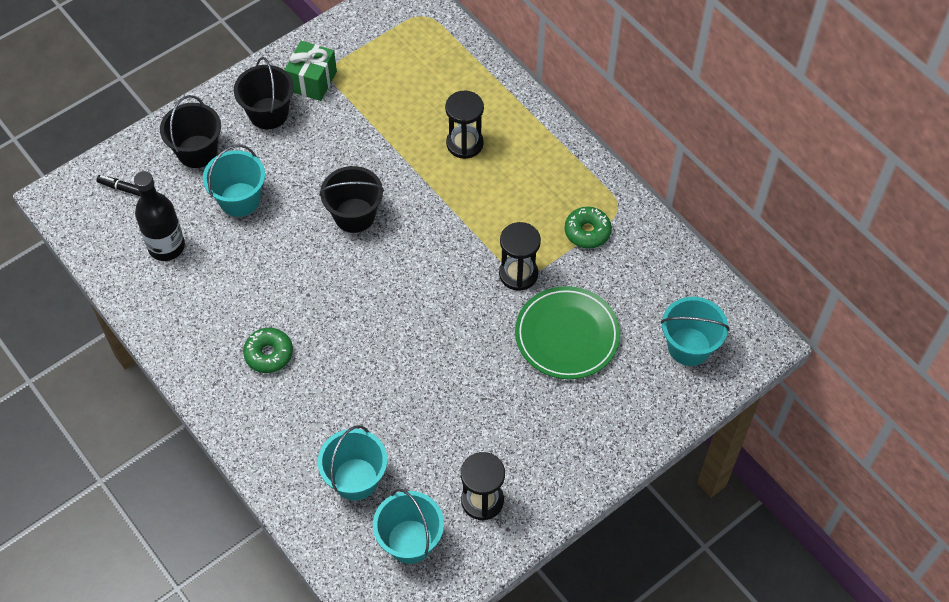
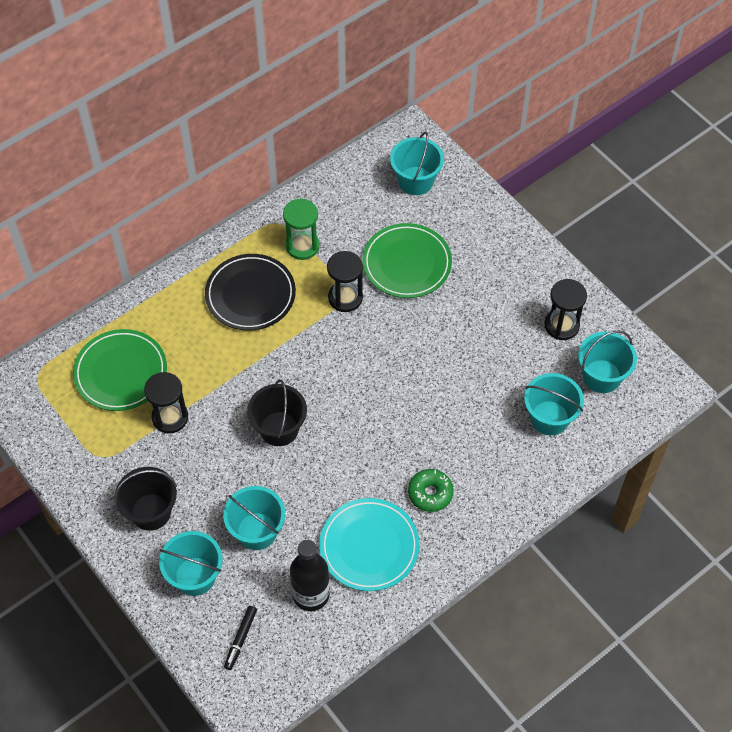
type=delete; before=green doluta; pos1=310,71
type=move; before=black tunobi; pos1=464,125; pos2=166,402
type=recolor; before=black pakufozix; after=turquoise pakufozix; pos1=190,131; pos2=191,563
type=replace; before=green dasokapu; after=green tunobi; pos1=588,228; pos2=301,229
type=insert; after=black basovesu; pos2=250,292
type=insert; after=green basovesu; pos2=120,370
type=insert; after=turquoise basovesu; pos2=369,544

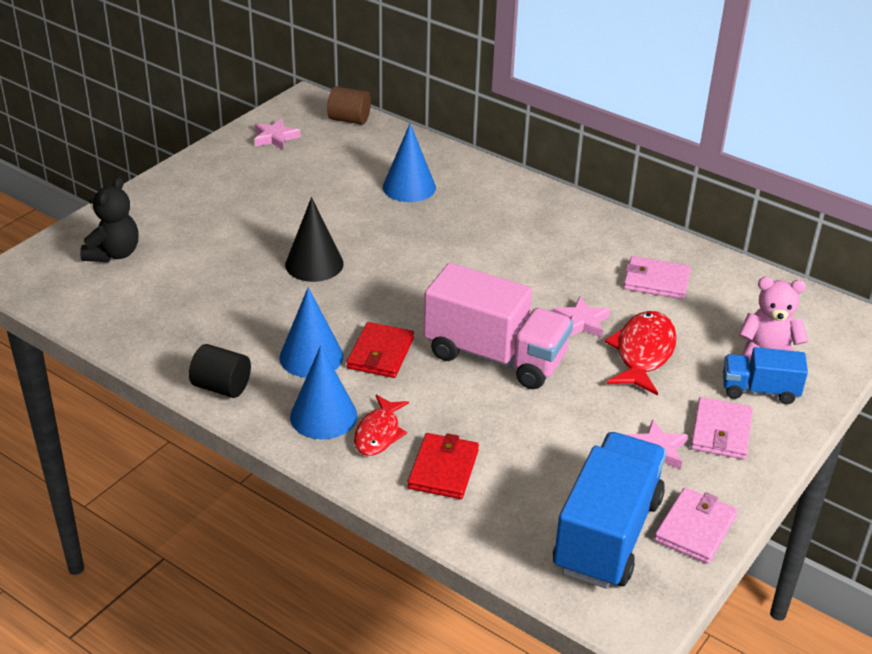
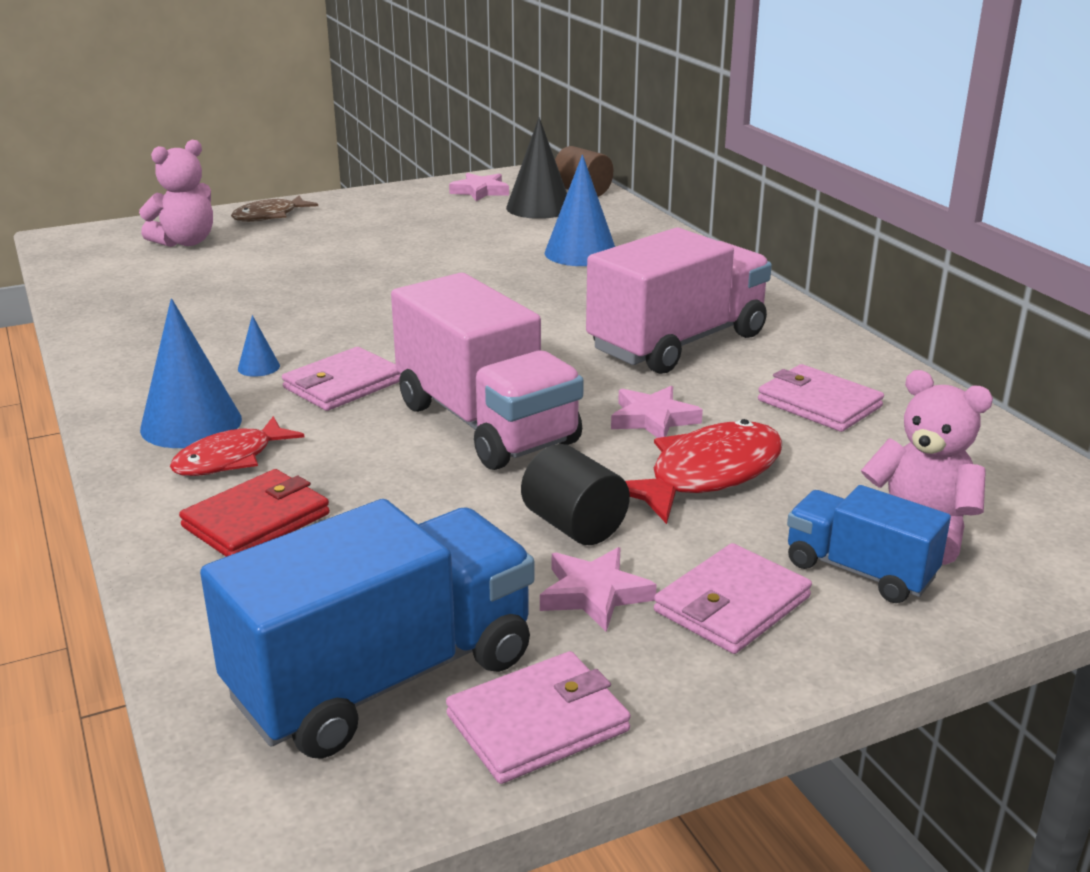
type=recolor; before=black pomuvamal; after=pink pomuvamal; pos1=109,219; pos2=176,193
type=move; before=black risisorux; pos1=314,239; pos2=536,168
type=resize; before=blue risisorux; pos1=311,332; pos2=259,346; scale=0.46
type=recolor; before=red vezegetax; after=pink vezegetax; pos1=380,350; pos2=341,379
type=move; before=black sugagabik; pos1=220,371; pos2=575,494
type=insert; after=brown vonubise; pos2=274,208
type=insert; after=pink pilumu; pos2=679,301

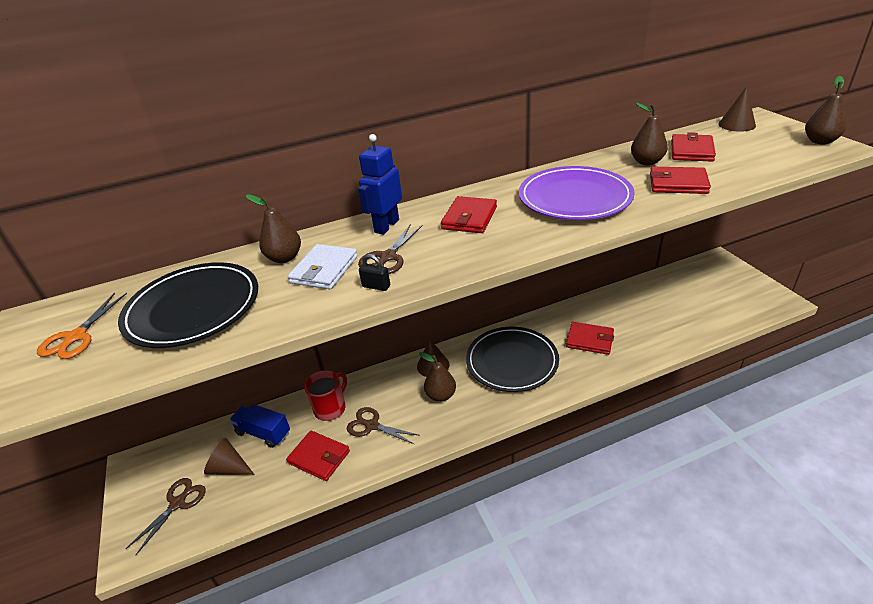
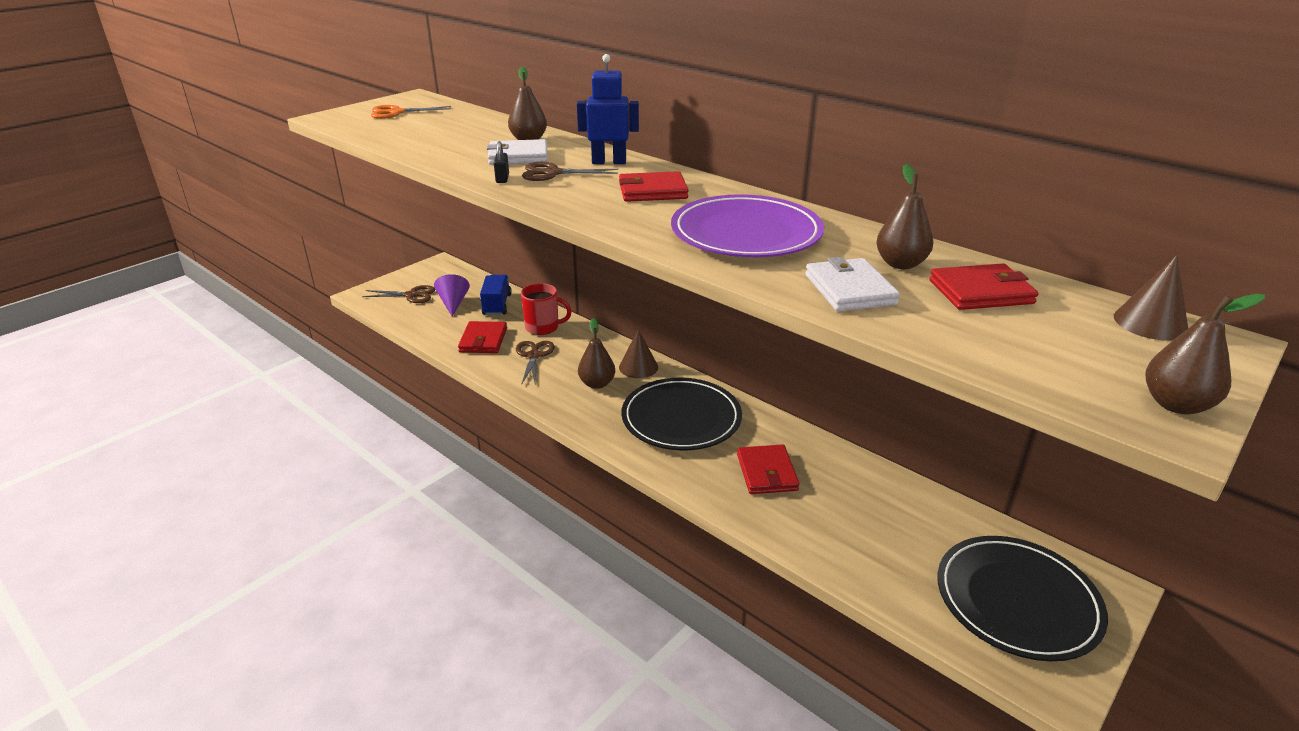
type=recolor; before=red vezegetax; after=white vezegetax; pos1=680,180; pos2=852,284
type=move; before=black basovesu; pos1=188,305; pos2=1022,598
type=recolor; before=brown risisorux; after=purple risisorux; pos1=229,456; pos2=452,295

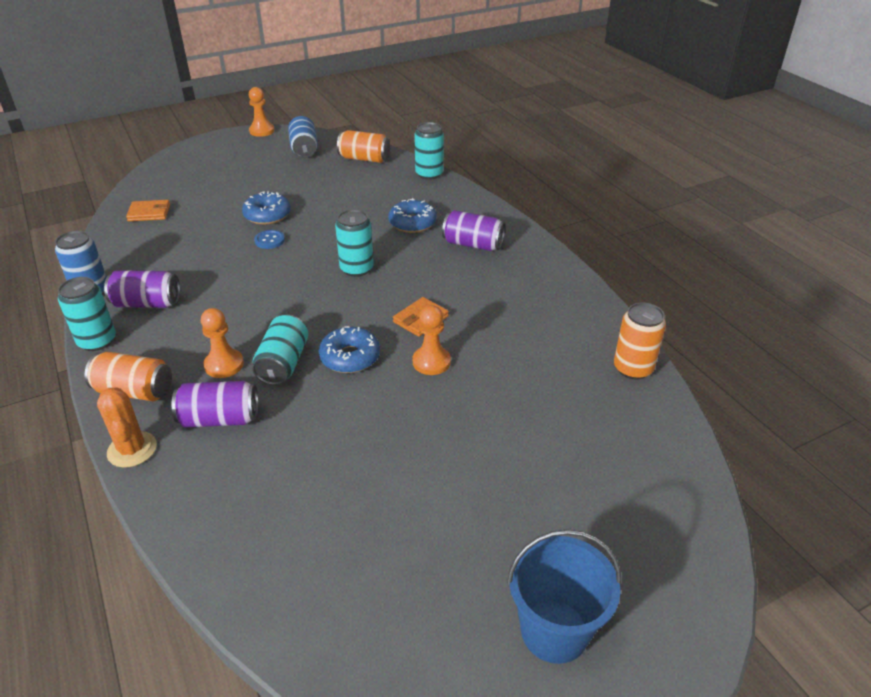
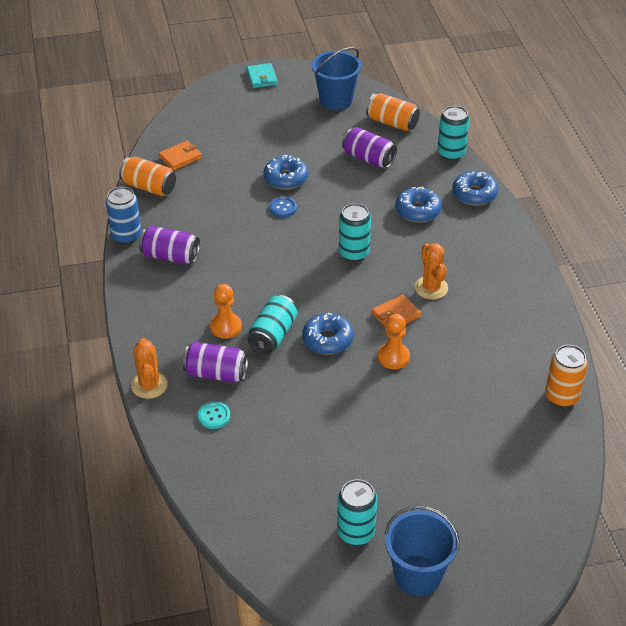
type=delete; before=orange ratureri; pos1=261,112
type=replace; before=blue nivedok; after=blue pakufozix; pos1=303,137; pos2=337,78
type=rotate; before=orange vezegetax; pos1=148,210; pos2=180,156; turn=-45
type=move; before=purple nivedok; pos1=473,230; pos2=369,147
type=move; before=turquoise nivedok; pos1=87,314; pos2=357,512
type=move; before=orange nivedok; pos1=128,376; pos2=147,176
type=insert; after=turquoise vezegetax; pos2=262,75
type=insert; after=blue dasokapu; pos2=475,188
type=insert; after=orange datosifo; pos2=431,271
type=insert; after=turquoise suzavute; pos2=214,415

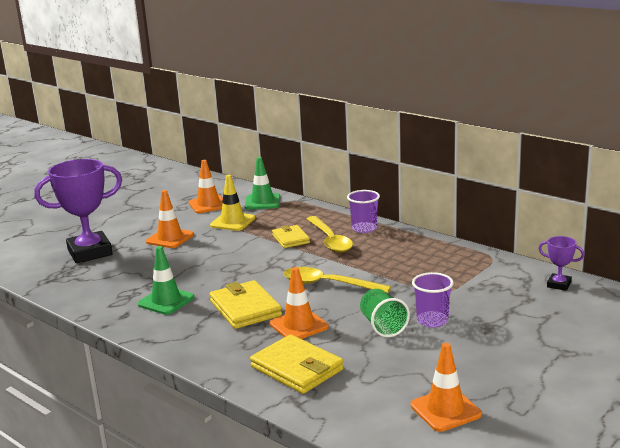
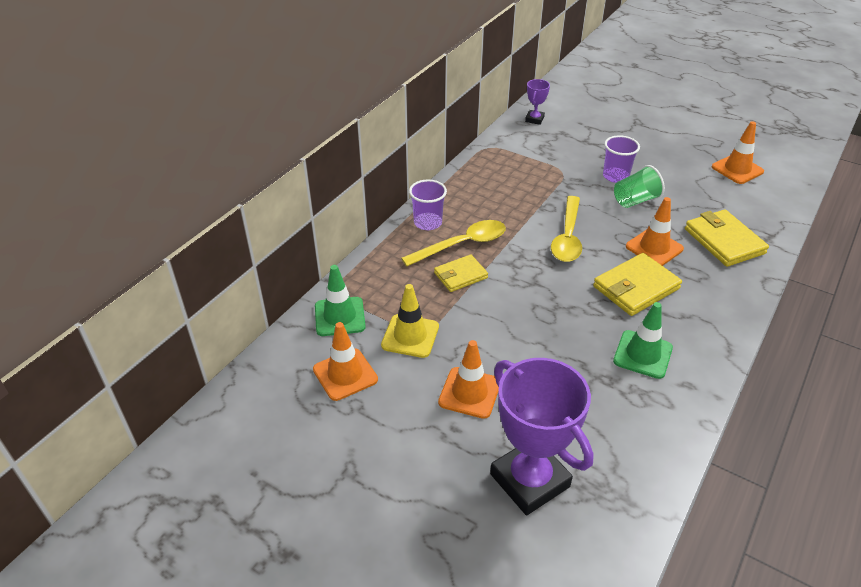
type=rotate; before=yellow vezegetax; pos1=297,364; pos2=727,238; turn=-60

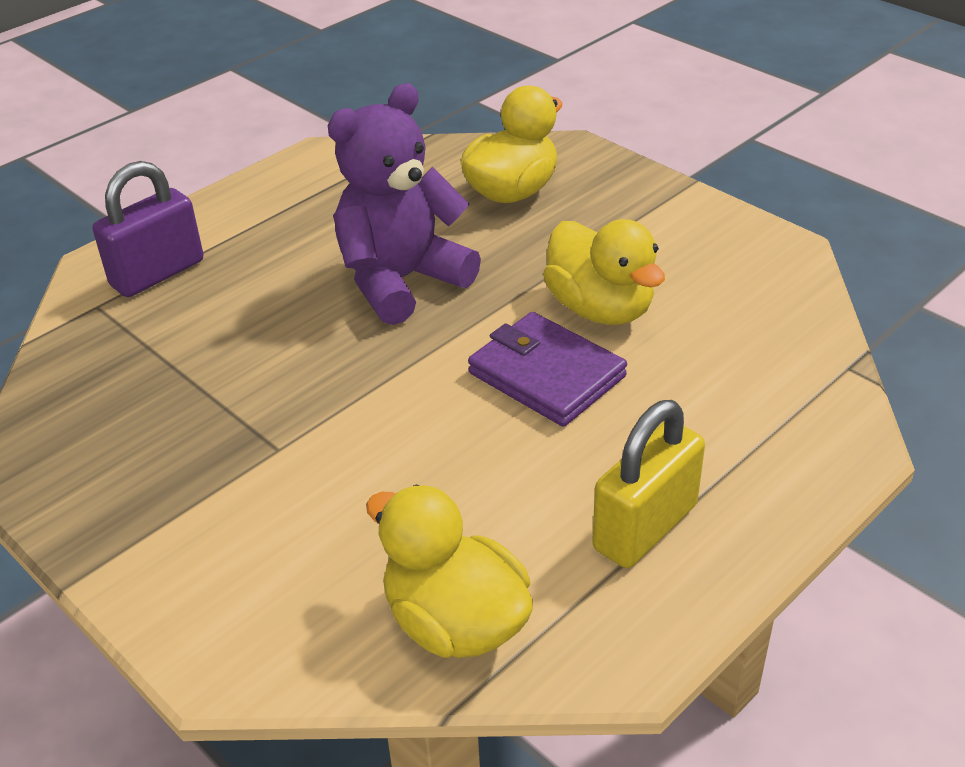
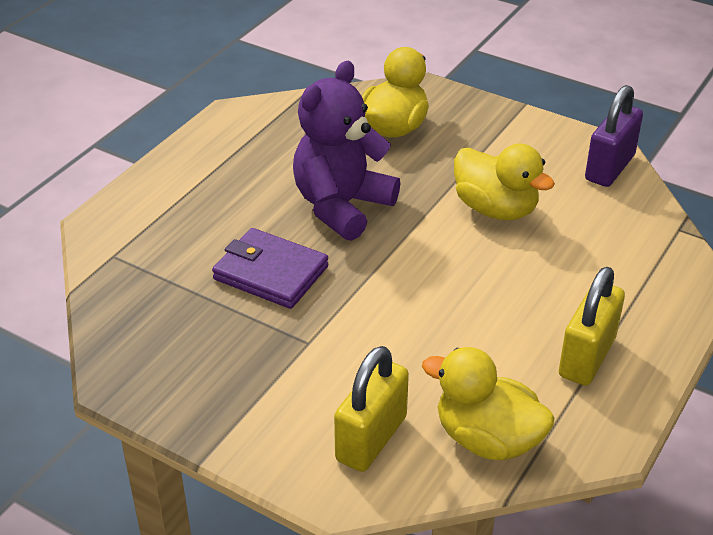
type=move; before=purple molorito; pos1=147,229; pos2=614,136
type=move; before=purple vezegetax; pos1=547,369; pos2=270,268
type=insert; after=yellow molorito; pos2=371,409

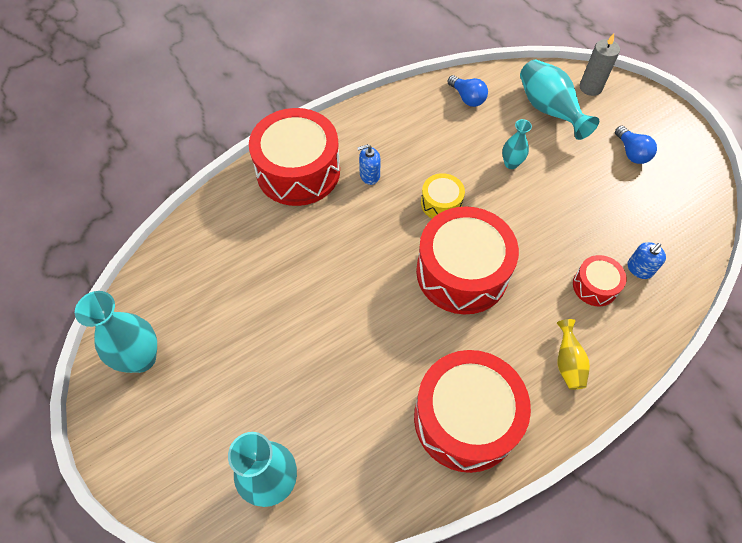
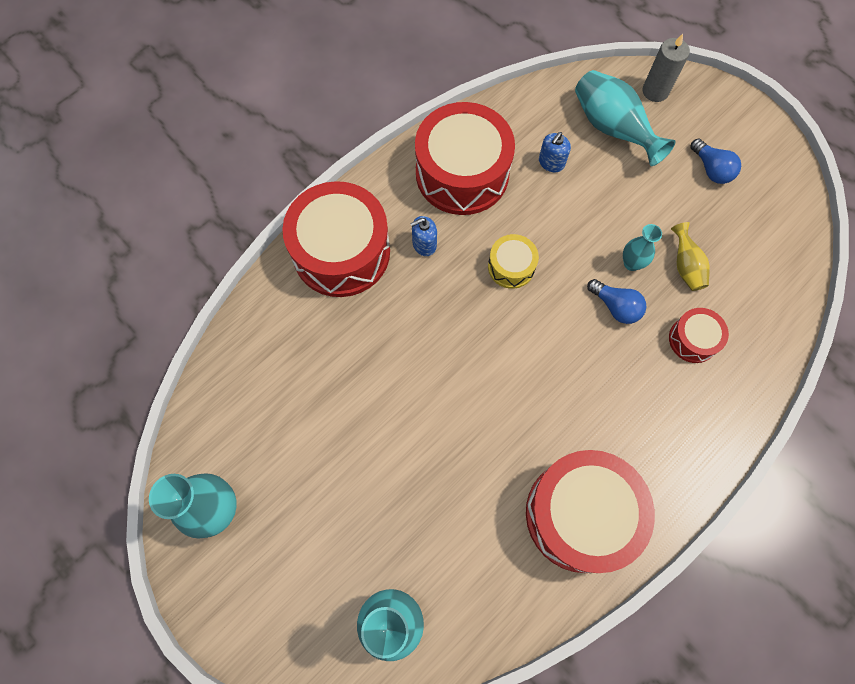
type=move; before=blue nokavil; pos1=468,91; pos2=616,301
type=move; before=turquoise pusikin; pos1=517,144; pos2=642,247
type=move; before=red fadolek; pos1=467,260; pos2=465,158
type=move; before=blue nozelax; pos1=646,260; pos2=555,152
type=move; before=yellow pusikin; pos1=573,354; pos2=690,256

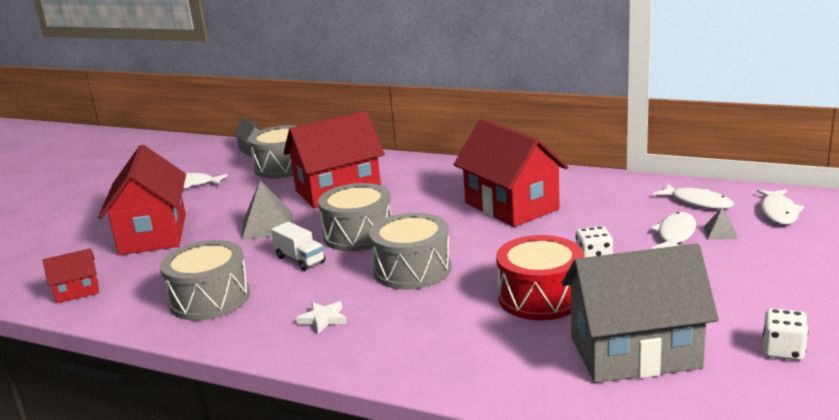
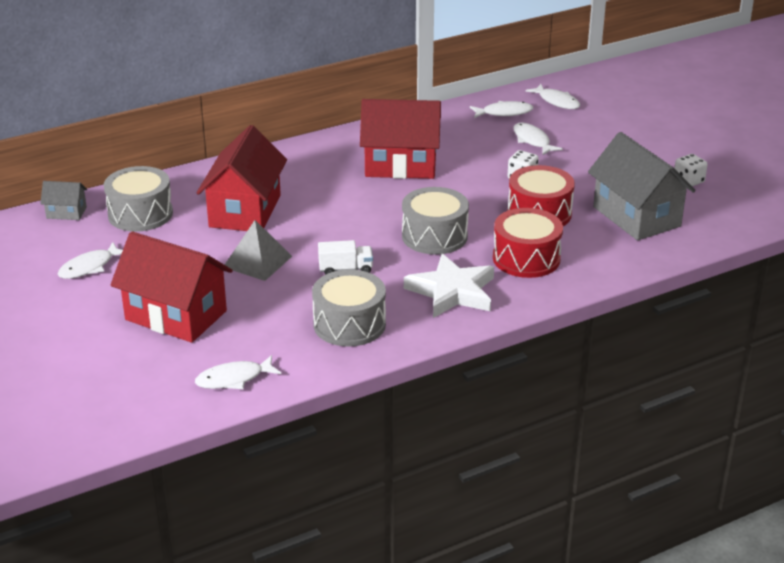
type=delete; before=grey fadolek; pos1=355,217
type=delete; before=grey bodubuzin; pos1=721,223
type=rotate; before=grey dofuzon; pos1=640,313; pos2=642,186; turn=-60
type=replace; before=red dofuzon; after=white vonubise; pos1=71,275; pos2=238,372
type=resize; before=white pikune; pos1=321,317; pos2=449,286; scale=2.26
type=insert; after=red fadolek; pos2=528,243

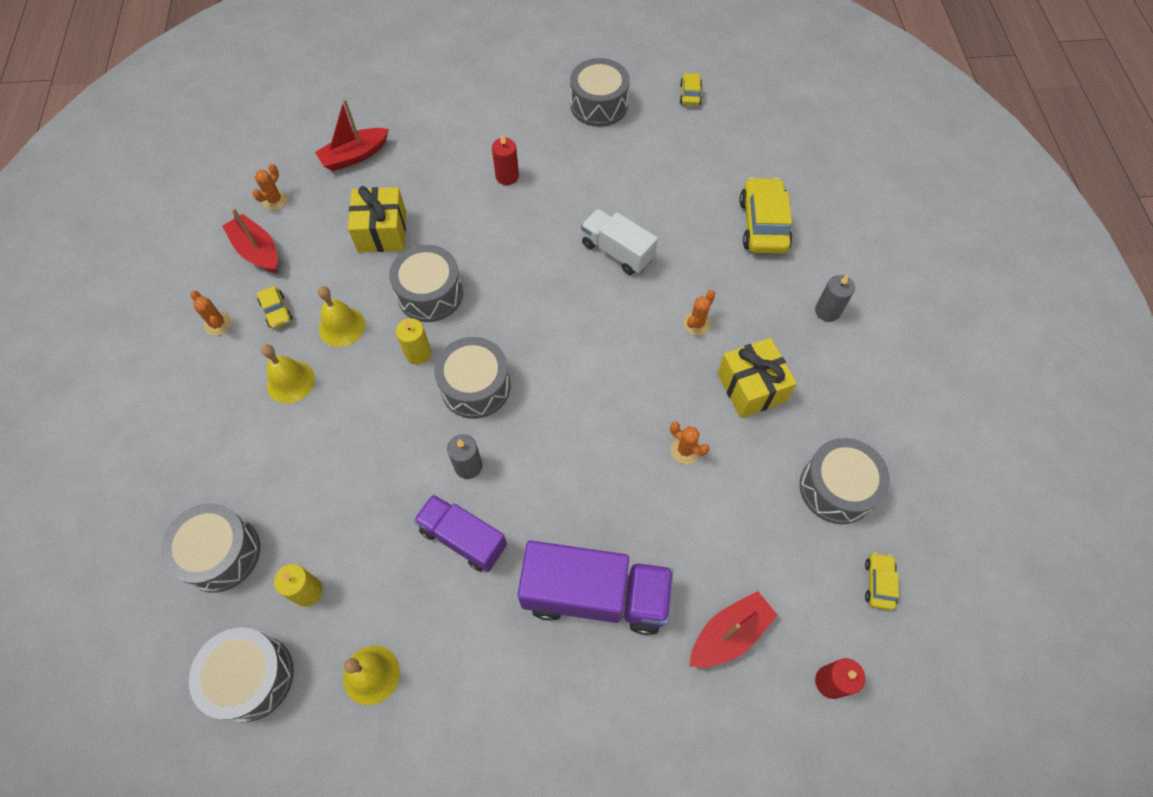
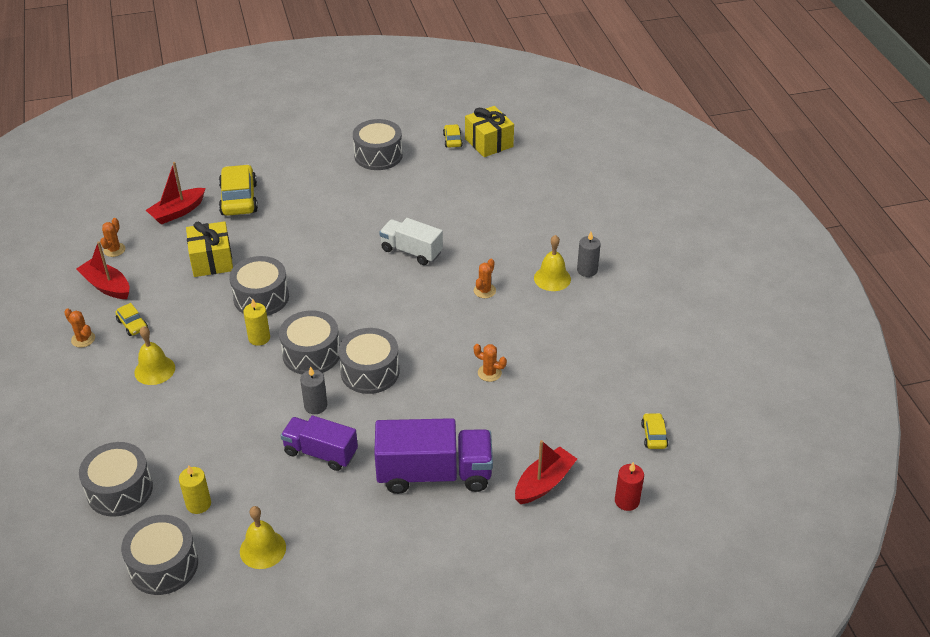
type=delete; before=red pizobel; pos1=505,159
type=move; before=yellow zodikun; pos1=766,215; pos2=238,190
type=move; before=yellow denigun; pos1=341,316; pos2=552,263
type=move; before=yellow doluta; pos1=757,378; pos2=489,131
type=move; before=grey fadolek; pos1=845,481; pos2=368,361

